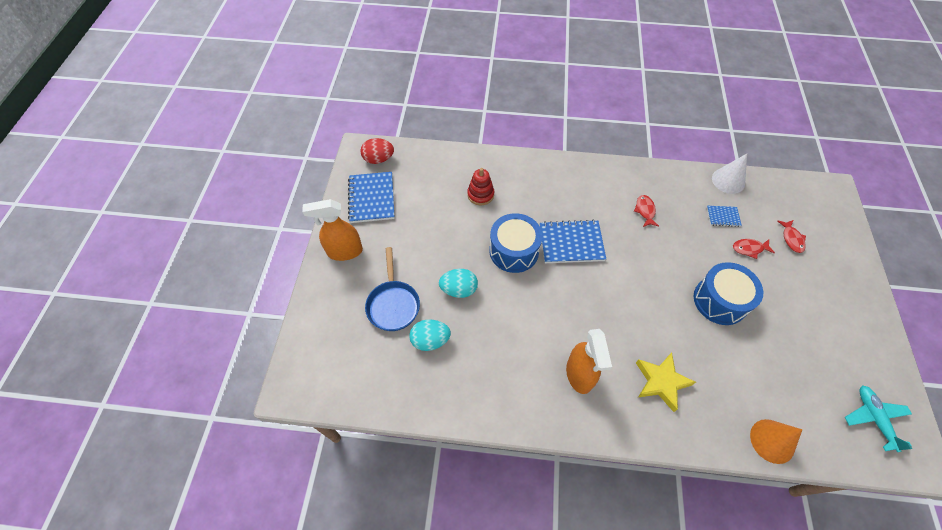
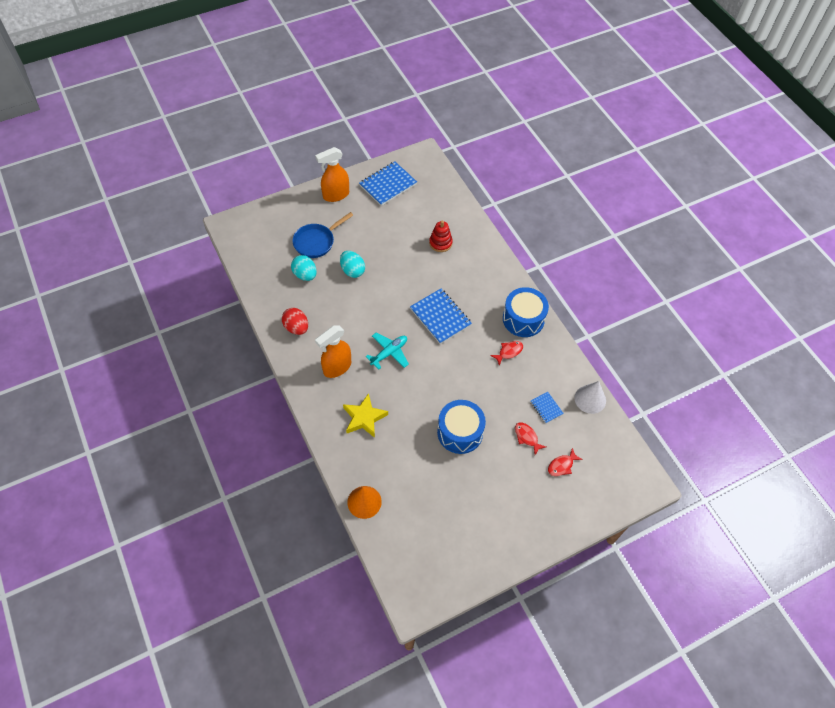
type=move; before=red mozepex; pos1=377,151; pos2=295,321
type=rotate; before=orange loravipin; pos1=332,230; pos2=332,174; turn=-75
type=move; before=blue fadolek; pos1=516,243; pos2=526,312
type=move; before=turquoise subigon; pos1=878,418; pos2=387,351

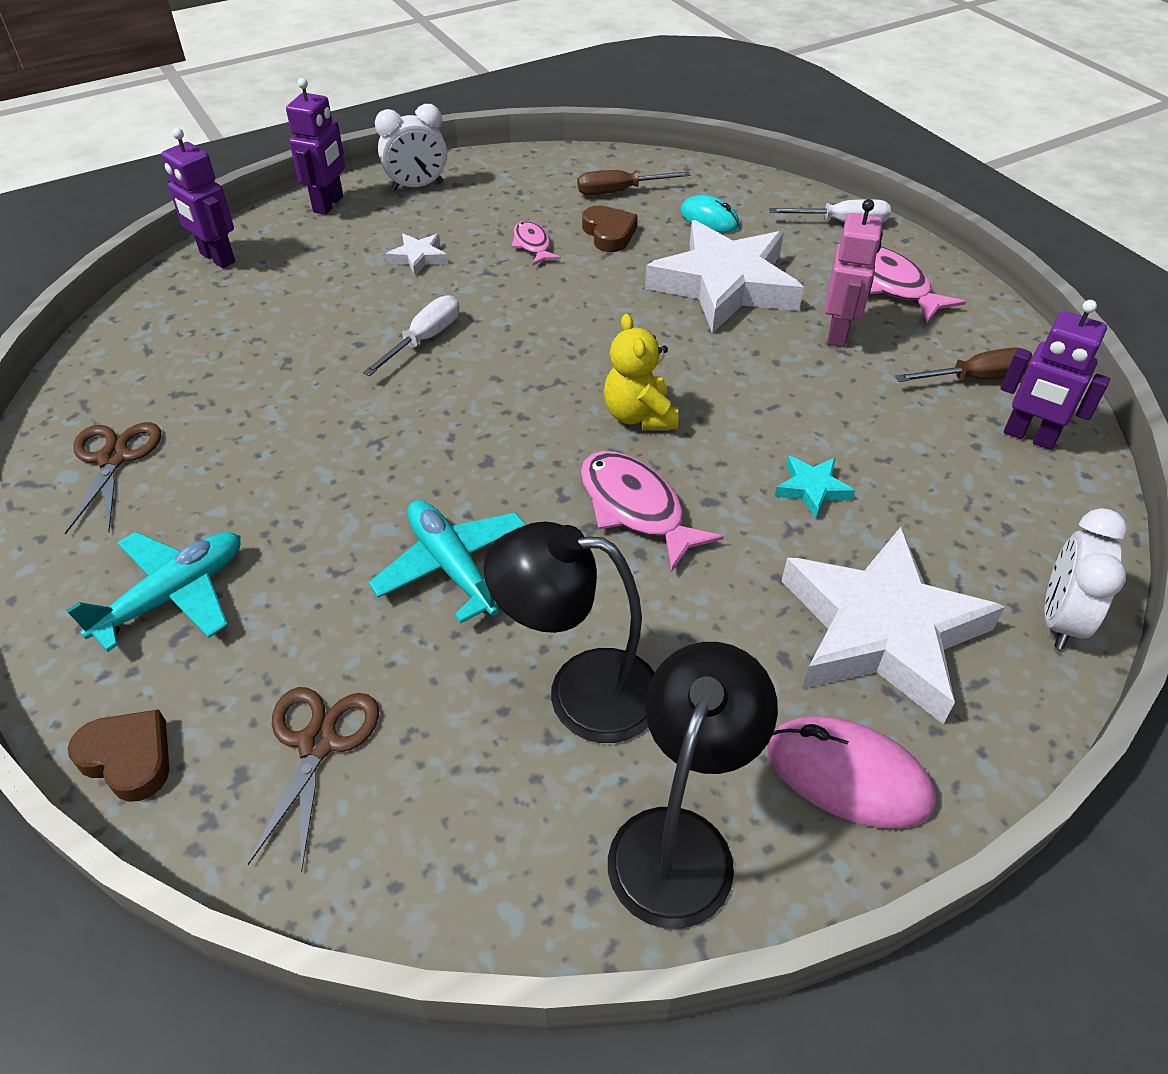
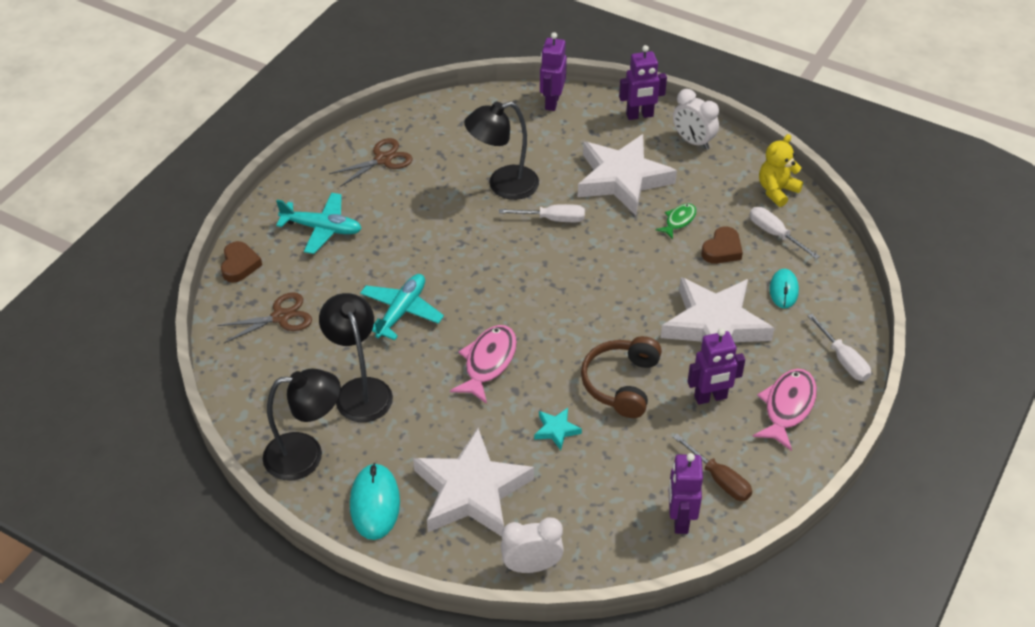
type=recolor; before=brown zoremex; after=white zoremex; pos1=634,182; pos2=785,233
type=recolor; before=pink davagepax; after=purple davagepax; pos1=853,273; pos2=716,366
type=recolor; before=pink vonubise; after=green vonubise; pos1=536,243; pos2=676,221
type=resize; before=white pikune; pos1=417,255; pos2=627,175; scale=2.45
type=move; before=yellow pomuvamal; pos1=641,372; pos2=781,170
type=recolor; before=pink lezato; after=turquoise lezato; pos1=851,772; pos2=375,501
type=insert; after=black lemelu; pos2=501,150
type=insert; after=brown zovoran; pos2=621,377

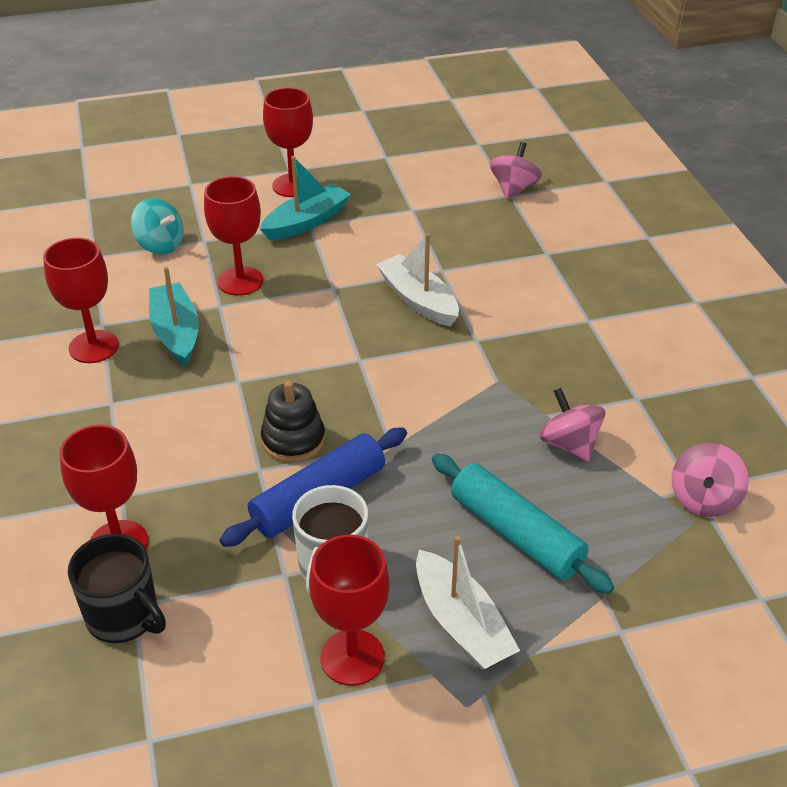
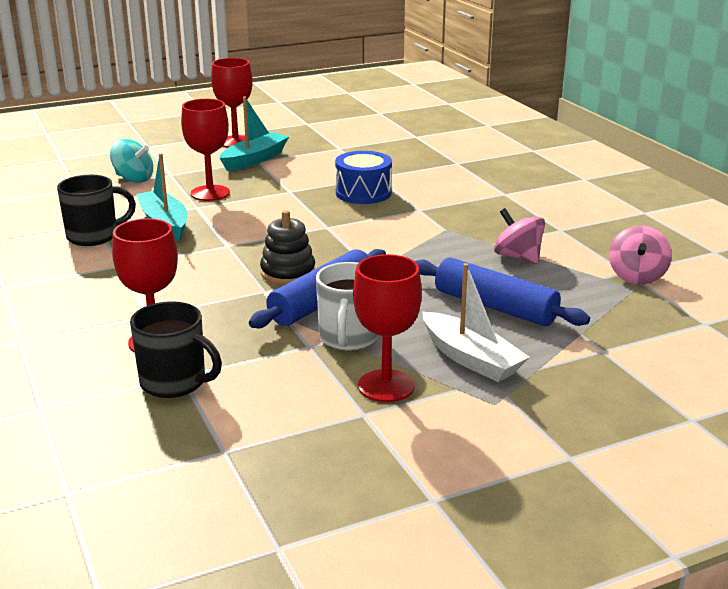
type=delete; before=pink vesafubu; pos1=516,171
type=replace; before=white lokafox; after=blue fadolek; pos1=417,279; pos2=363,177
type=replace; before=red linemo; after=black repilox; pos1=81,300; pos2=96,210
type=recolor; before=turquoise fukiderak; after=blue fukiderak; pos1=523,523; pos2=502,292

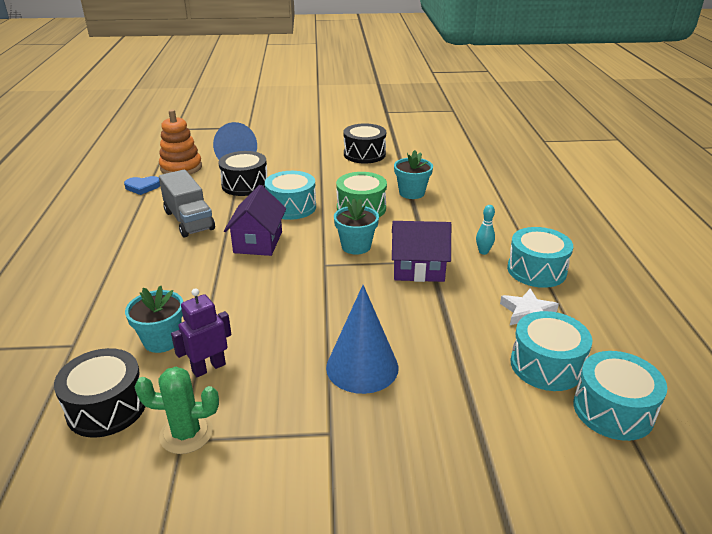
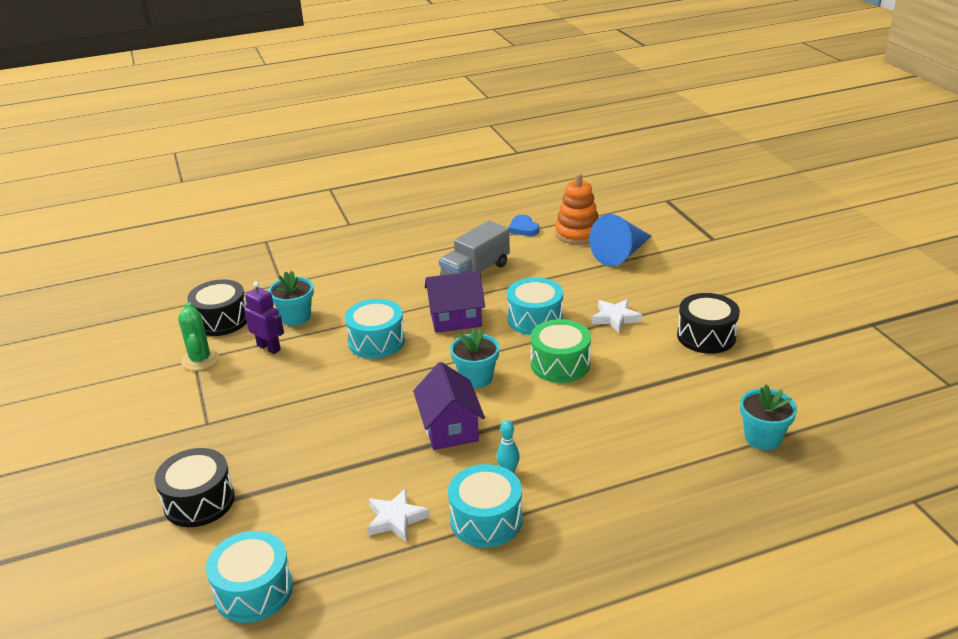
type=move; before=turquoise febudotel; pos1=413,174; pos2=768,417
type=move; before=black fadolek; pos1=243,173; pos2=194,487
type=delete; before=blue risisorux; pos1=362,339
type=move; before=turquoise fadolek; pos1=551,351; pos2=375,329
type=insert; after=white pikune; pos2=617,316

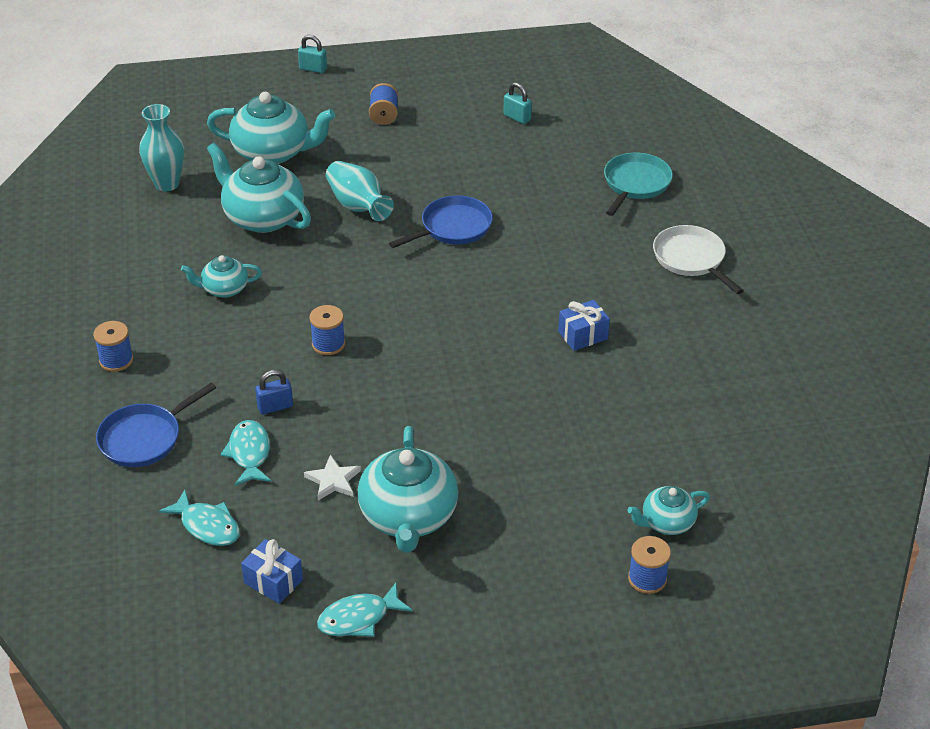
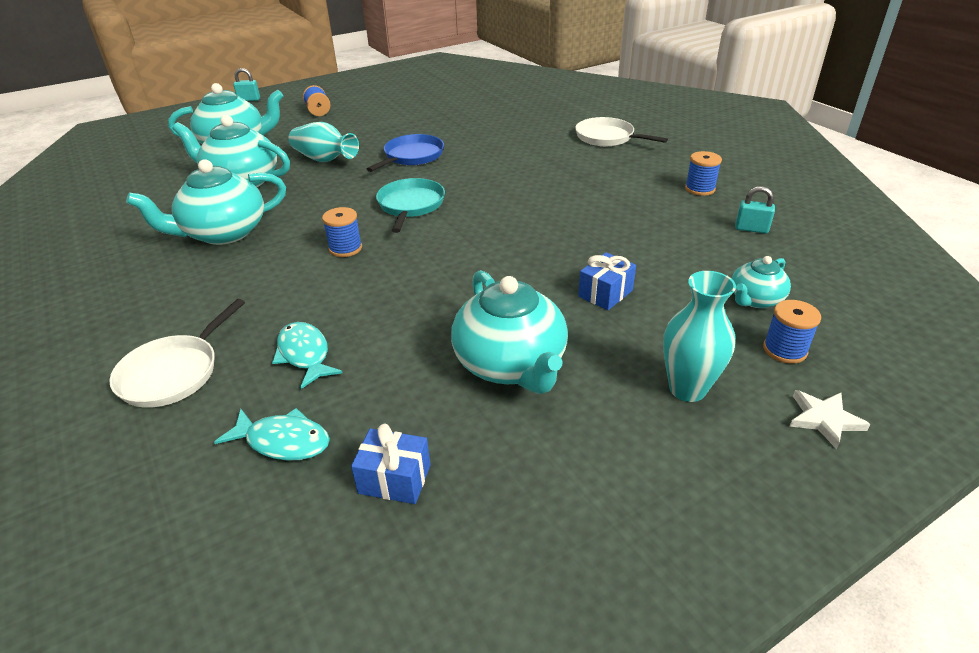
type=move; before=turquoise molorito; pos1=518,103; pos2=755,210
type=move; before=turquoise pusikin; pos1=161,147; pos2=699,336
type=move; before=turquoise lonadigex; pos1=638,184; pos2=410,205
type=resize; before=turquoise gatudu; pos1=221,276; pos2=206,202; scale=1.84
type=move; before=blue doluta; pos1=584,325; pos2=607,281
type=move; before=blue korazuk; pos1=113,346; pos2=703,173
type=delete; before=blue molorito; pos1=274,392
type=recolor; before=blue lonadigex; after=white lonadigex; pos1=156,424; pos2=177,353
type=move; before=white pikune; pos1=332,477; pos2=830,419
type=delete; before=turquoise vonubise; pos1=364,610

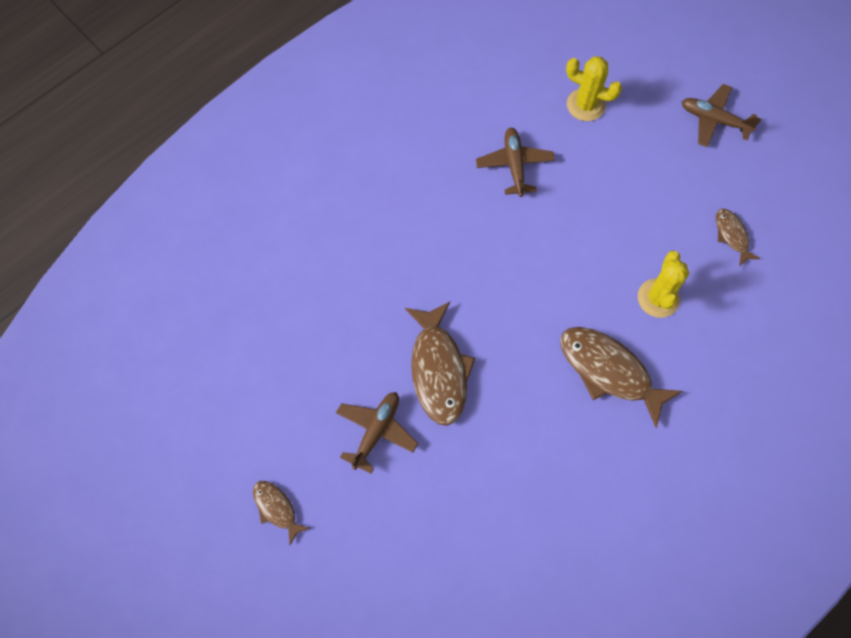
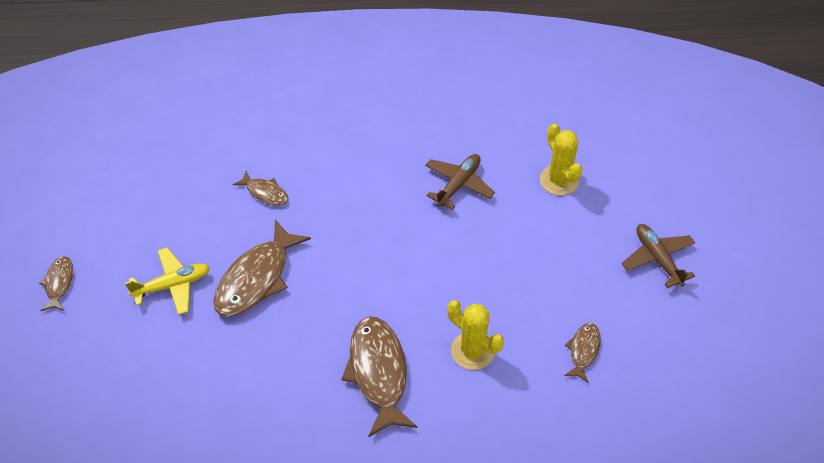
type=rotate; before=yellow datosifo; pos1=663,284; pos2=476,335; turn=75
type=recolor; before=brown subigon; after=yellow subigon; pos1=377,433; pos2=167,281
type=insert; after=brown vonubise; pos2=261,188

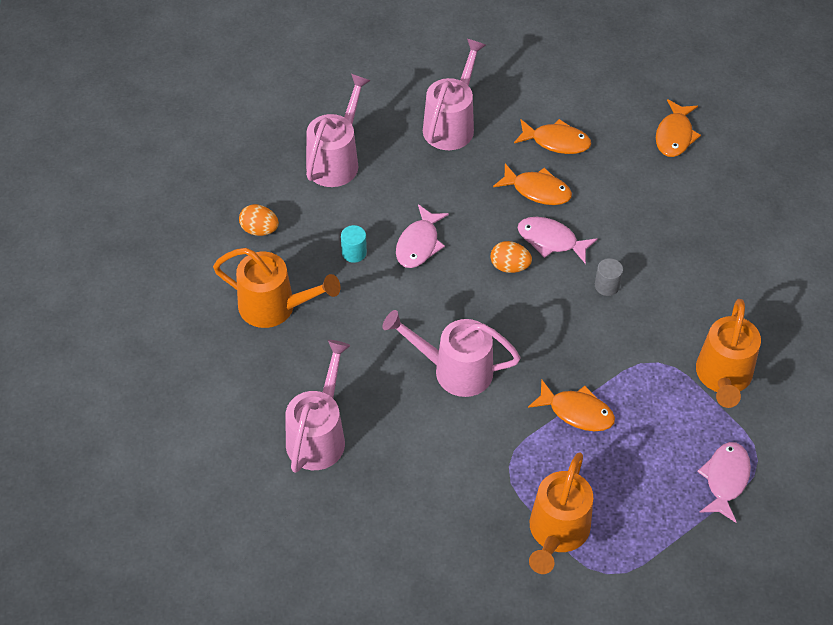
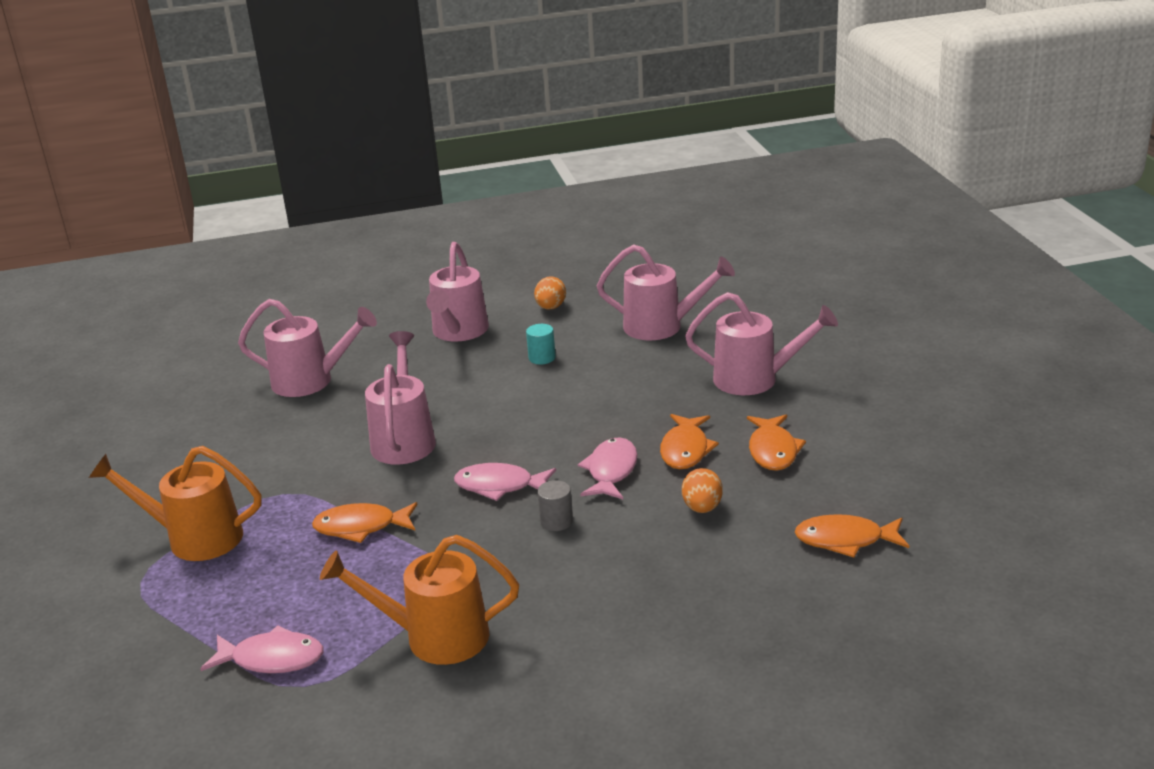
type=move; before=pink vonubise; pos1=422,236; pos2=505,482
type=move; before=orange mozepex; pos1=511,257; pos2=702,490
type=recolor; before=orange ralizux; after=pink ralizux; pos1=277,288; pos2=457,292
type=rotate; before=orange vonubise; pos1=571,405; pos2=365,522; turn=75

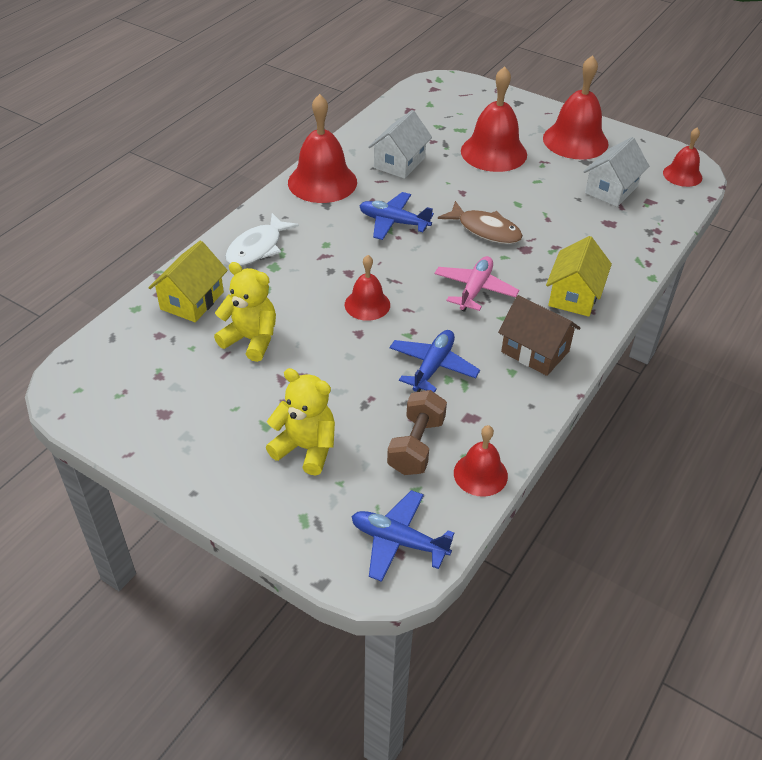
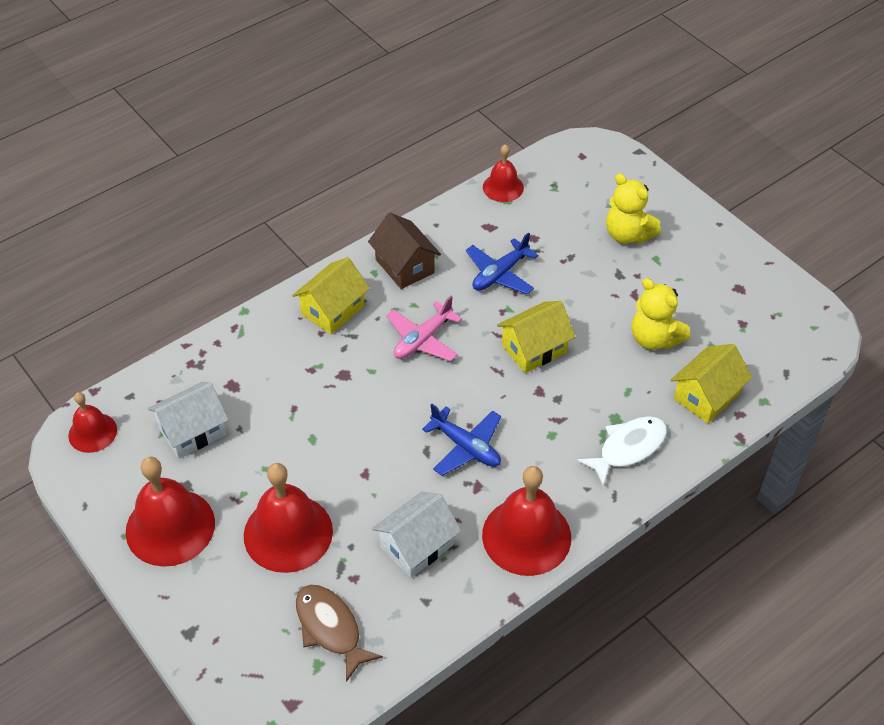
type=move; before=brown vonubise; pos1=480,222; pos2=339,633
type=replace; before=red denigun; after=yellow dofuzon; pos1=367,288; pos2=536,337
type=delete; before=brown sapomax; pos1=417,432
type=delete; before=blue subigon; pos1=403,536

